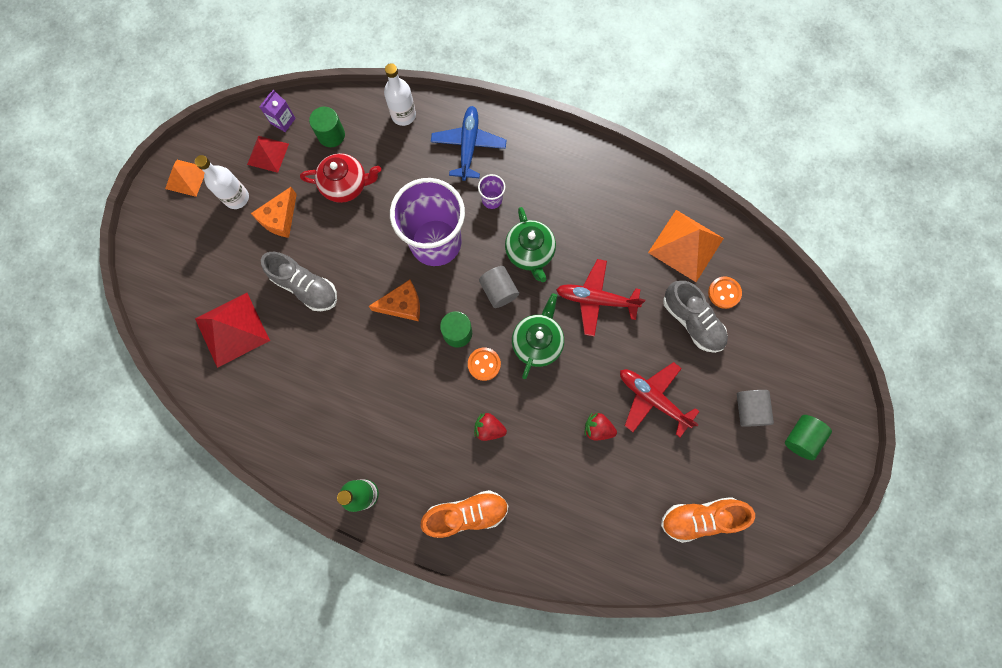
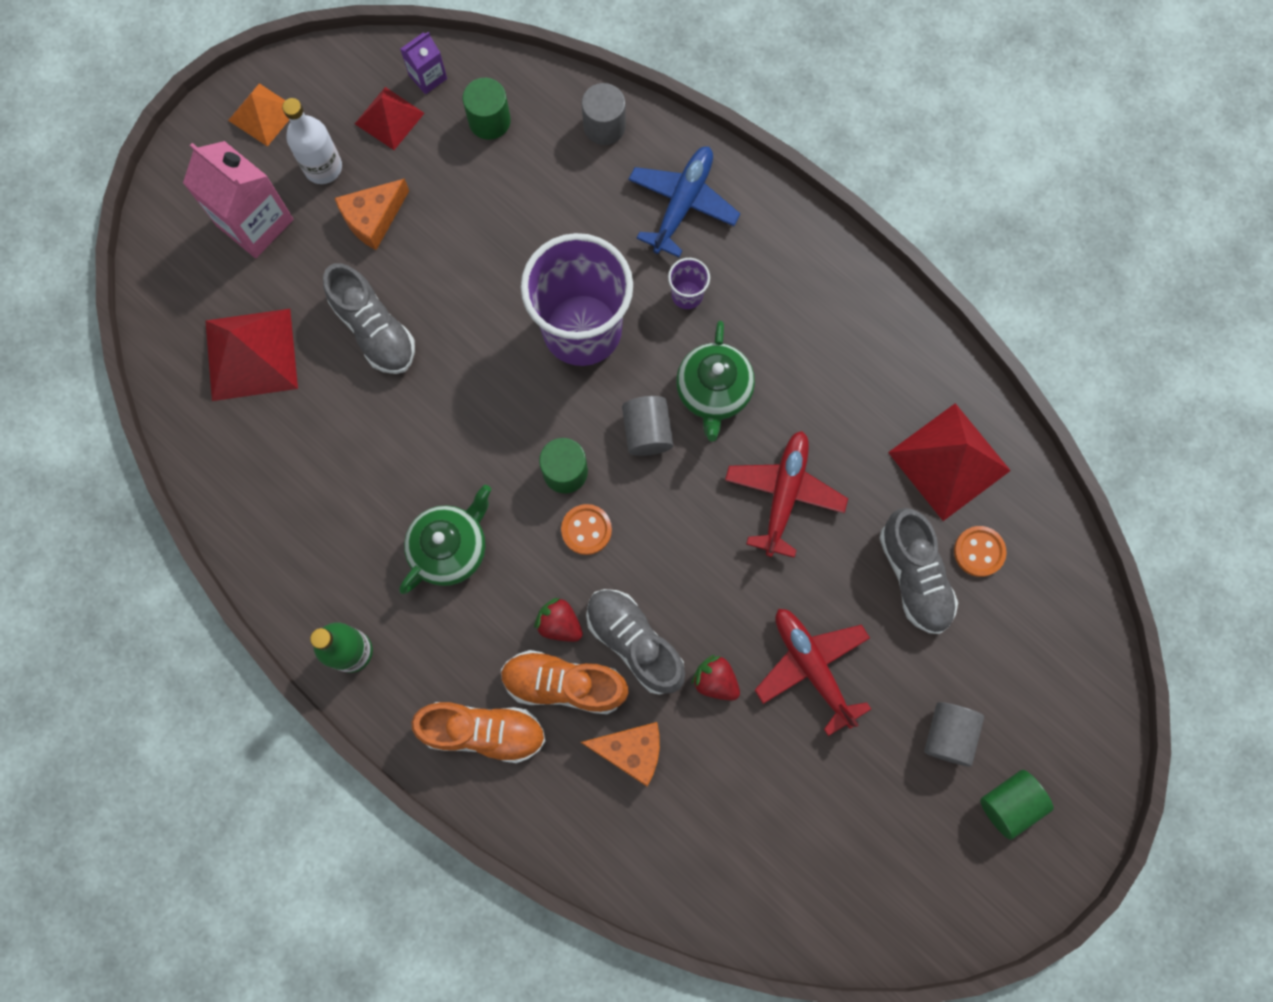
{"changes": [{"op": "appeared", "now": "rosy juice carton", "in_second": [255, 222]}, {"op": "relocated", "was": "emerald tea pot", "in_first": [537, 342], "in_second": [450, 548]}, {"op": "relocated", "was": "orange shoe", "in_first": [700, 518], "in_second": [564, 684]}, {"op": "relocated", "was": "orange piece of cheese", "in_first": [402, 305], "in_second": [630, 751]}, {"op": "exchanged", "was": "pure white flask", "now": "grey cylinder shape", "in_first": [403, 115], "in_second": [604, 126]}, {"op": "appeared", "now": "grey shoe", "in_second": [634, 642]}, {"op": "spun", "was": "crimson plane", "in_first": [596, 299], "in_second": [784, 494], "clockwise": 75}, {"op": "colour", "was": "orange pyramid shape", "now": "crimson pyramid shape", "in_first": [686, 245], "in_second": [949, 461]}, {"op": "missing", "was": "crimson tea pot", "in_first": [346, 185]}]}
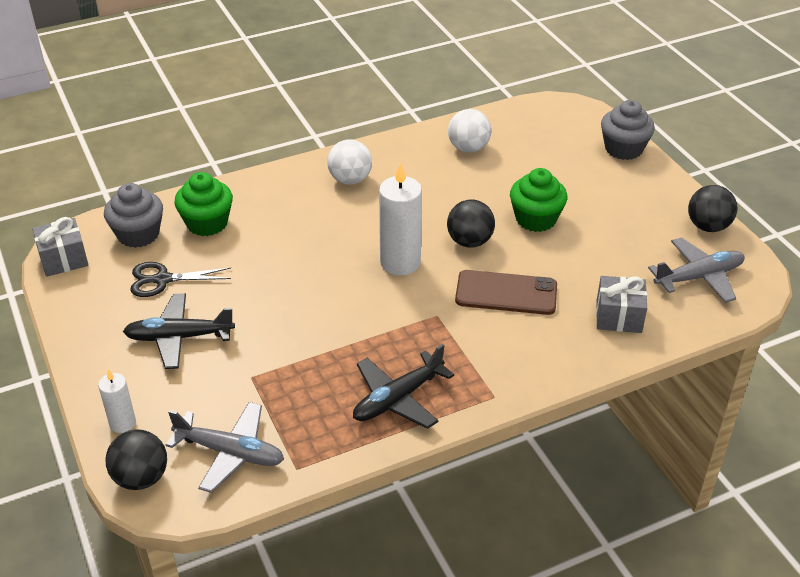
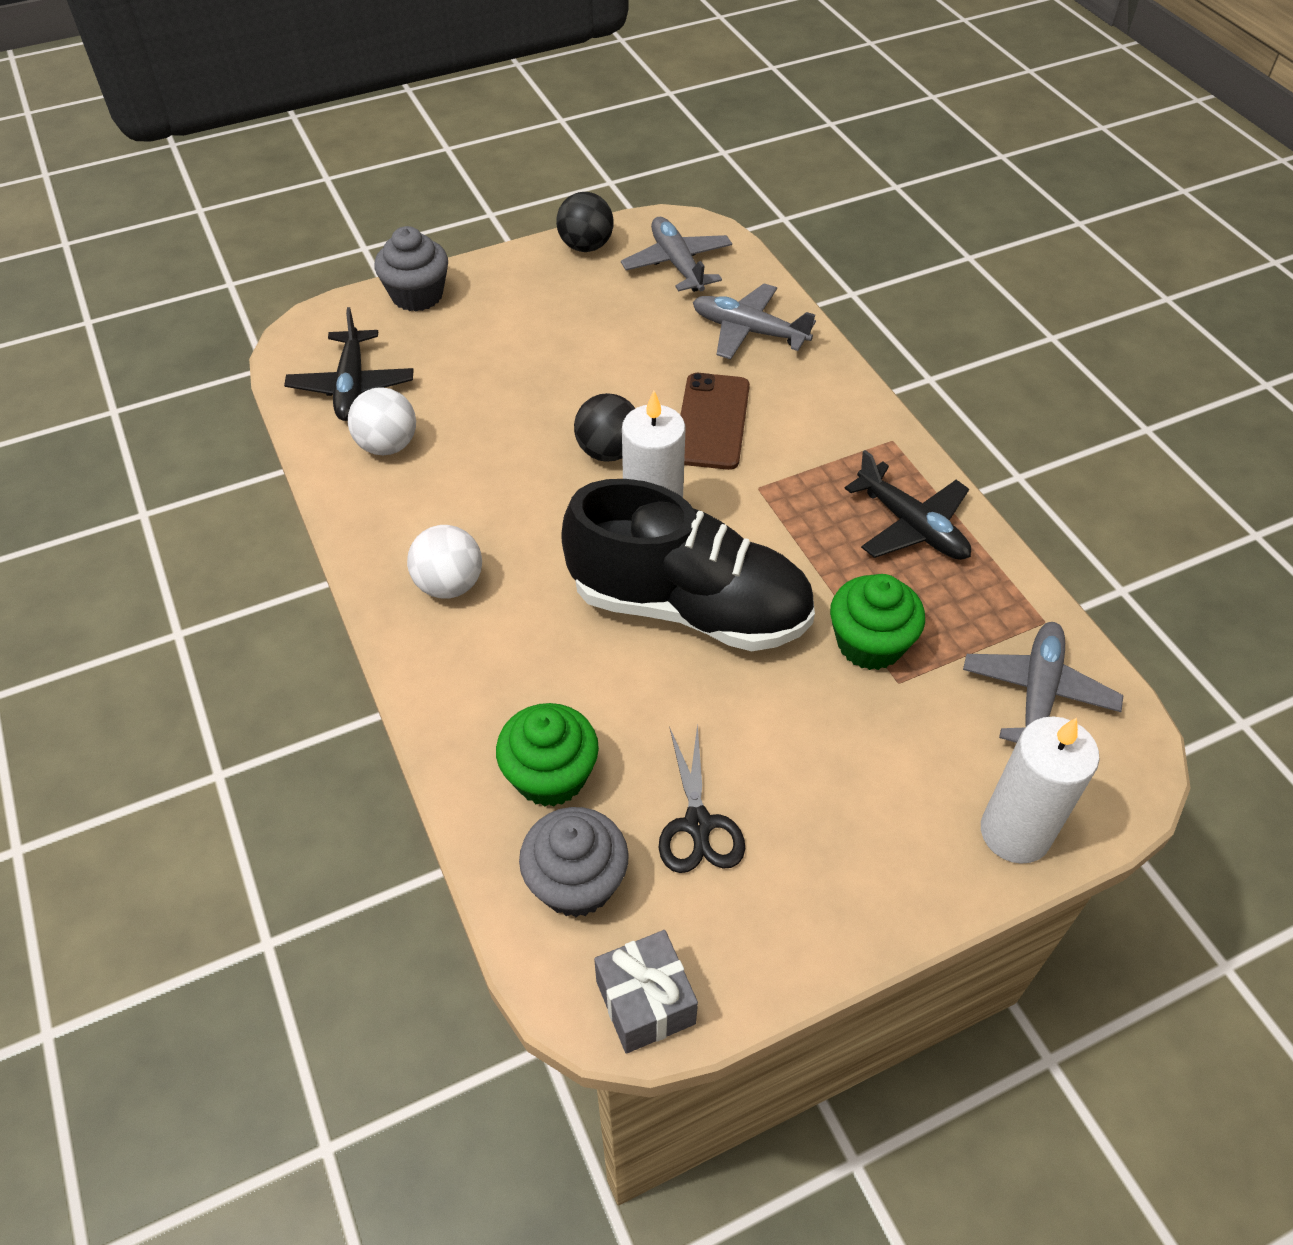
{"changes": [{"op": "relocated", "was": "ebony plane", "in_first": [178, 337], "in_second": [352, 386]}, {"op": "appeared", "now": "ebony shoe", "in_second": [689, 607]}, {"op": "exchanged", "was": "grey present", "now": "grey plane", "in_first": [618, 316], "in_second": [748, 331]}, {"op": "relocated", "was": "emerald fairy cake", "in_first": [535, 219], "in_second": [870, 644]}, {"op": "size", "was": "pure white candle", "in_first": [122, 423], "in_second": [1015, 832], "ratio": 1.8}, {"op": "missing", "was": "ebony ball", "in_first": [141, 478]}]}
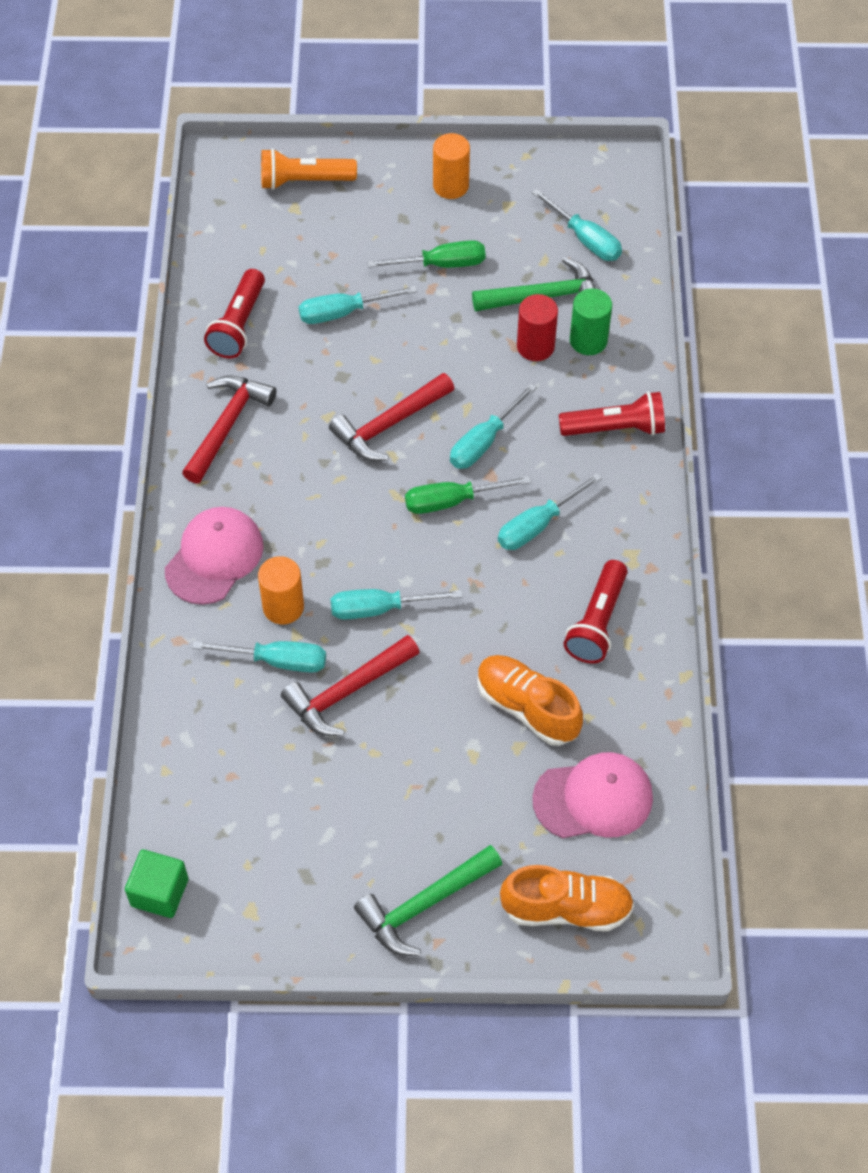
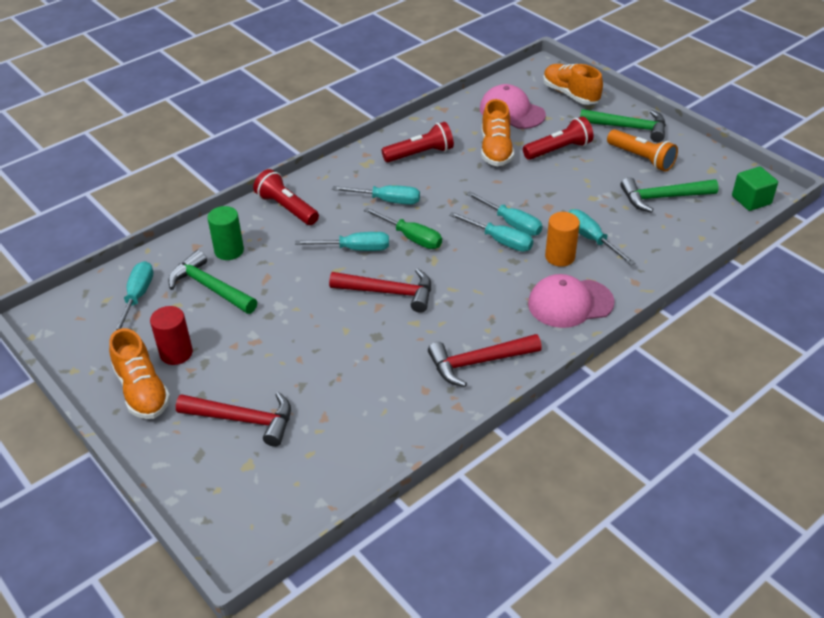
{"changes": [{"op": "exchanged", "was": "orange cylinder shape", "now": "orange shoe", "in_first": [451, 186], "in_second": [142, 391]}, {"op": "relocated", "was": "crimson cylinder shape", "in_first": [535, 346], "in_second": [176, 353]}, {"op": "relocated", "was": "crimson hammer", "in_first": [347, 692], "in_second": [243, 420]}, {"op": "relocated", "was": "teal hand screwdriver", "in_first": [343, 312], "in_second": [500, 241]}, {"op": "relocated", "was": "crimson pocket torch", "in_first": [239, 325], "in_second": [558, 150]}, {"op": "relocated", "was": "orange pocket torch", "in_first": [304, 181], "in_second": [641, 158]}, {"op": "appeared", "now": "emerald hammer", "in_second": [663, 198]}, {"op": "missing", "was": "emerald hand screwdriver", "in_first": [441, 264]}]}
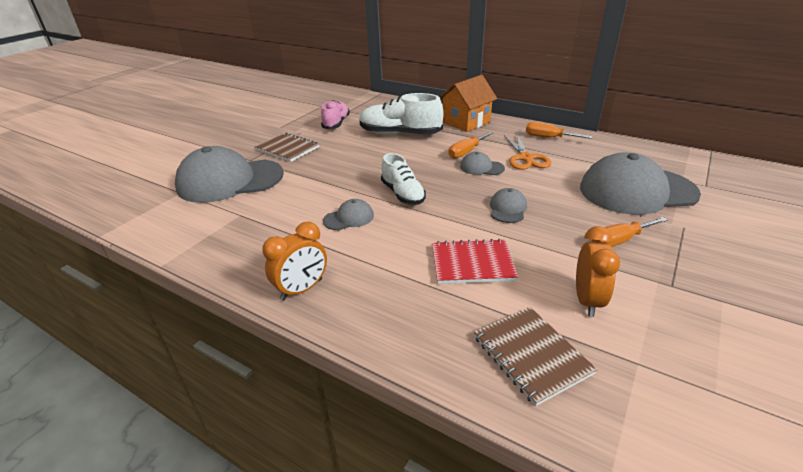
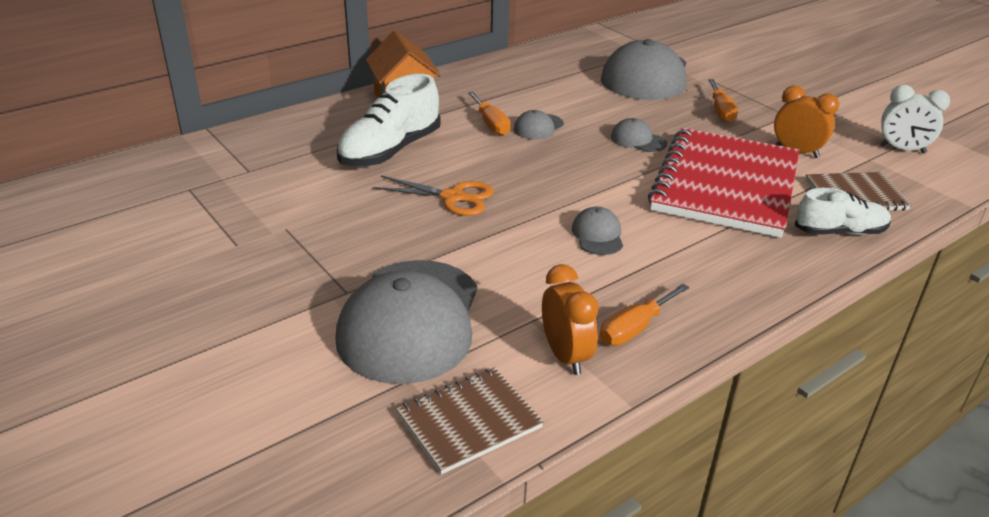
{"changes": [{"op": "relocated", "was": "orange shears", "in_first": [525, 158], "in_second": [453, 197]}, {"op": "relocated", "was": "russet notebook", "in_first": [287, 148], "in_second": [469, 421]}, {"op": "relocated", "was": "orange alarm clock", "in_first": [302, 289], "in_second": [565, 356]}, {"op": "relocated", "was": "orange hand screwdriver", "in_first": [548, 138], "in_second": [634, 328]}, {"op": "size", "was": "crimson notebook", "in_first": [472, 263], "in_second": [725, 185], "ratio": 1.99}, {"op": "relocated", "was": "pure white shoe", "in_first": [403, 194], "in_second": [839, 232]}, {"op": "appeared", "now": "pure white alarm clock", "in_second": [902, 149]}, {"op": "missing", "was": "rosy shoe", "in_first": [336, 123]}]}
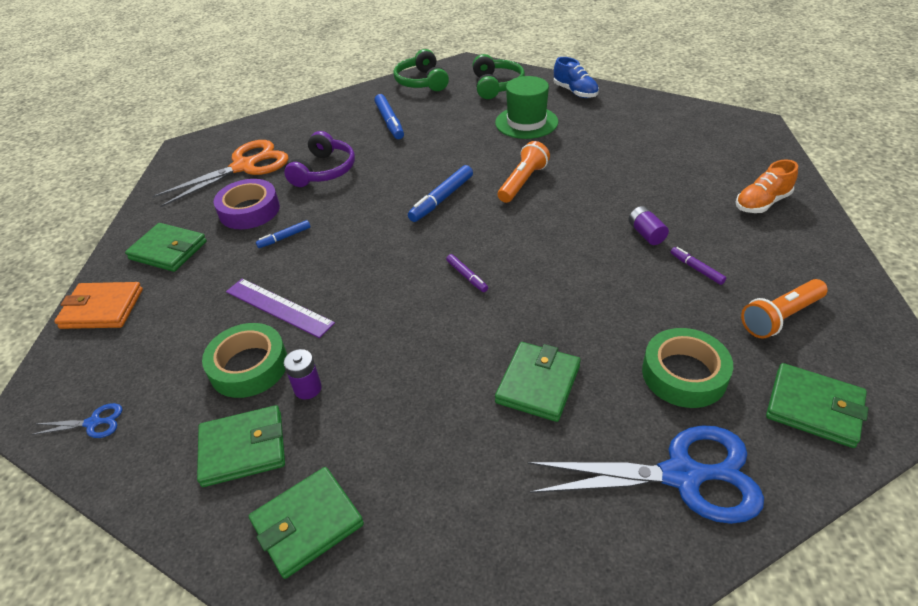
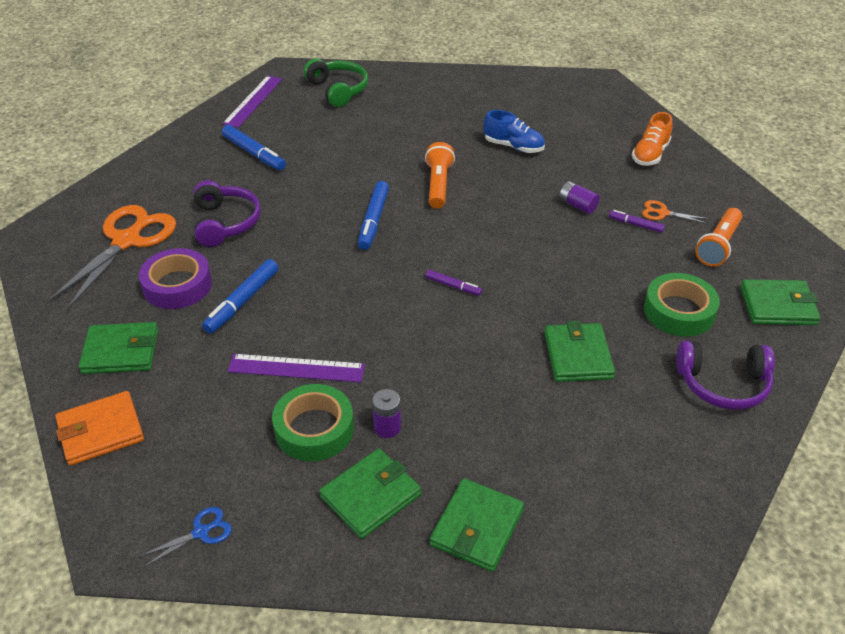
{"changes": [{"op": "size", "was": "cobalt felt pen", "in_first": [284, 237], "in_second": [242, 302], "ratio": 1.75}, {"op": "exchanged", "was": "emerald headset", "now": "purple measuring stick", "in_first": [421, 82], "in_second": [253, 101]}, {"op": "relocated", "was": "cobalt shoe", "in_first": [575, 92], "in_second": [513, 146]}, {"op": "appeared", "now": "orange shears", "in_second": [663, 213]}, {"op": "exchanged", "was": "cobalt shears", "now": "purple headset", "in_first": [682, 475], "in_second": [723, 384]}, {"op": "missing", "was": "emerald tall hat", "in_first": [526, 122]}]}
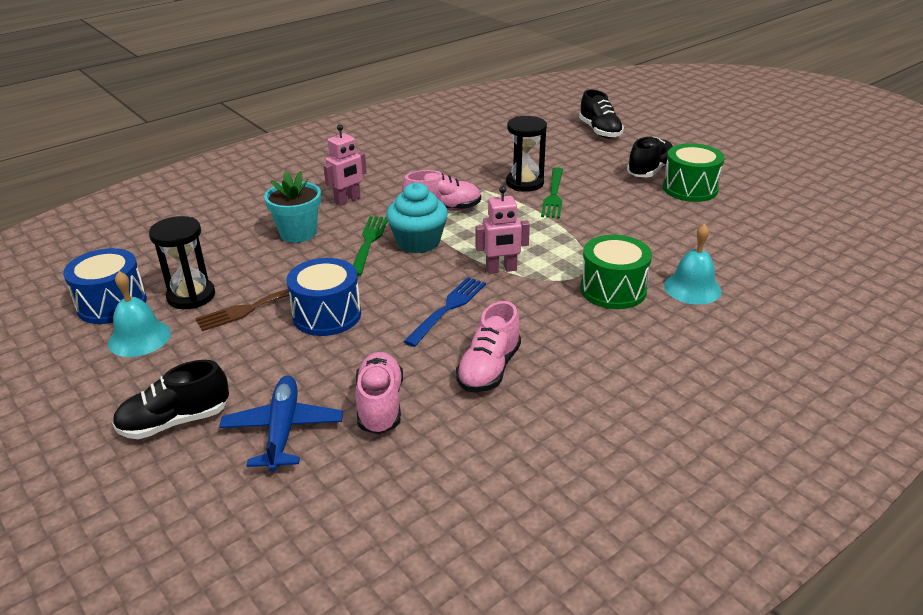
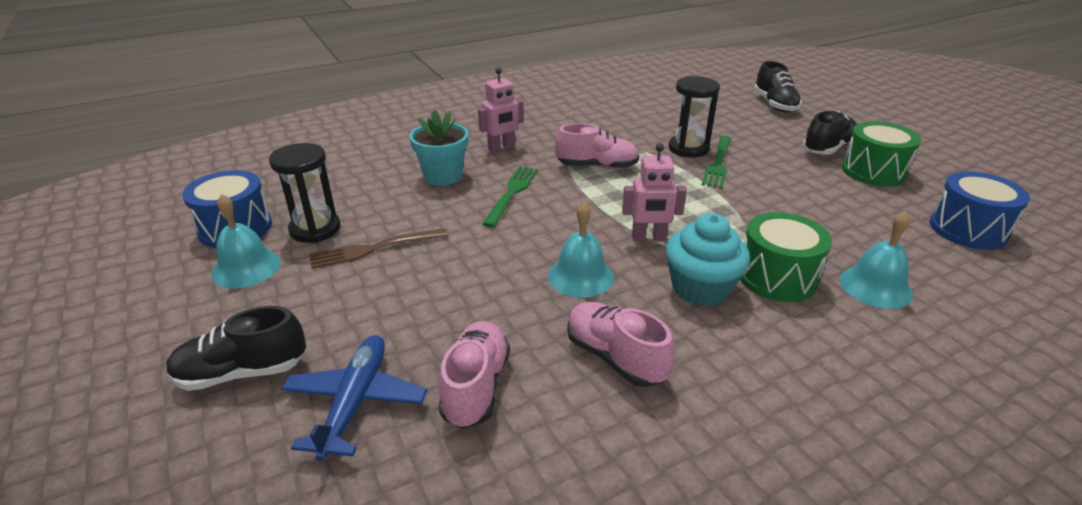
{"changes": [{"op": "exchanged", "was": "cobalt table fork", "now": "teal school bell", "in_first": [448, 309], "in_second": [580, 276]}, {"op": "spun", "was": "rosy shoe", "in_first": [489, 369], "in_second": [615, 358], "clockwise": 105}, {"op": "relocated", "was": "teal fairy cake", "in_first": [418, 242], "in_second": [700, 288]}, {"op": "relocated", "was": "cobalt toy drum", "in_first": [327, 315], "in_second": [968, 229]}]}
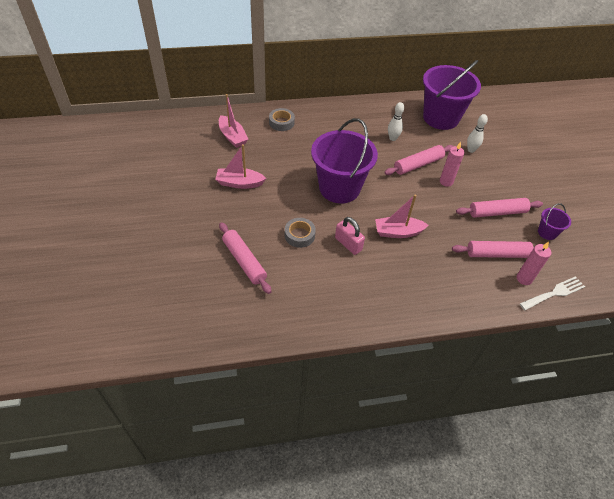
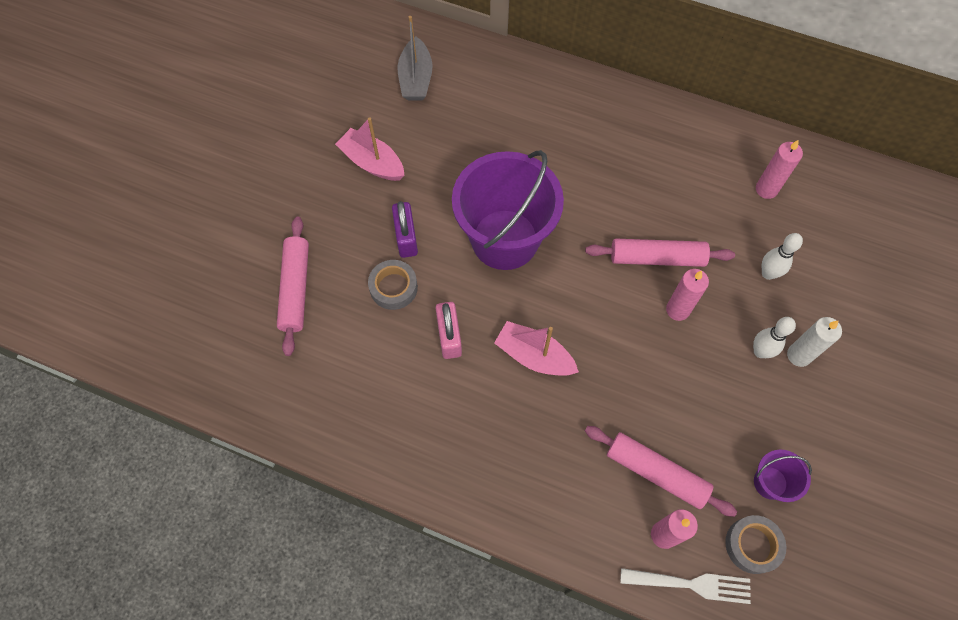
{"changes": [{"op": "appeared", "now": "purple small lock", "in_second": [406, 238]}, {"op": "colour", "was": "rosy boat", "now": "grey boat", "in_first": [232, 137], "in_second": [416, 79]}, {"op": "relocated", "was": "grey tape", "in_first": [281, 122], "in_second": [752, 545]}, {"op": "relocated", "was": "pure white skittle", "in_first": [392, 138], "in_second": [760, 352]}, {"op": "exchanged", "was": "purple pail", "now": "rosy candle", "in_first": [441, 118], "in_second": [766, 189]}, {"op": "appeared", "now": "pure white candle", "in_second": [799, 355]}, {"op": "missing", "was": "rosy pastry roller", "in_first": [497, 212]}]}
